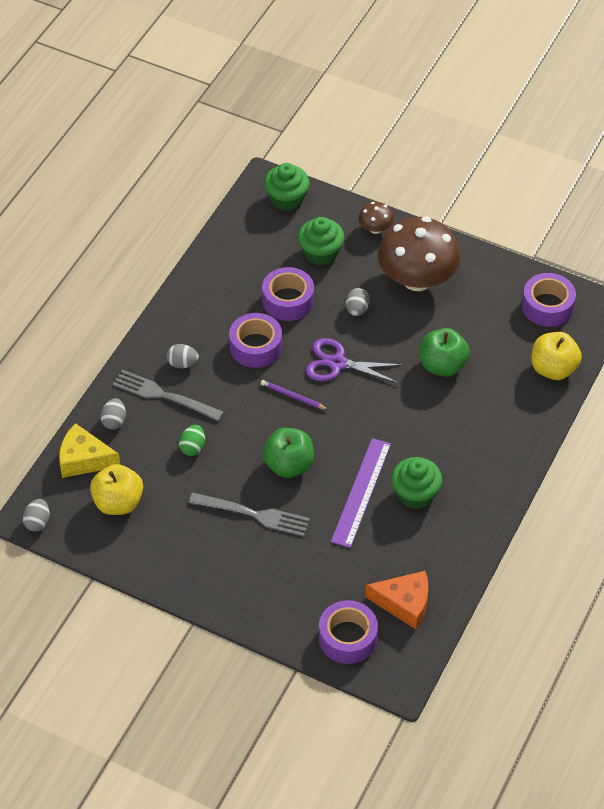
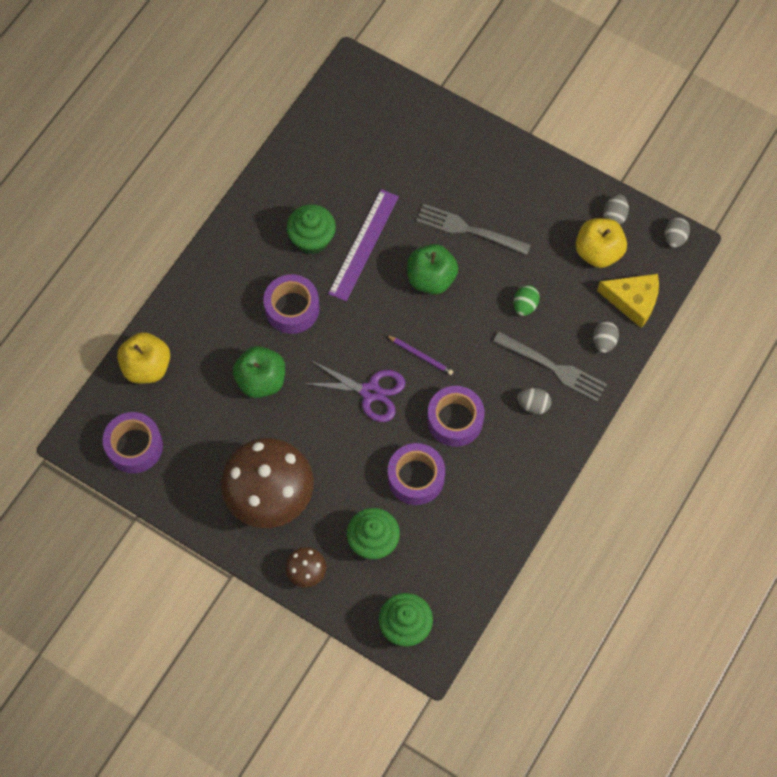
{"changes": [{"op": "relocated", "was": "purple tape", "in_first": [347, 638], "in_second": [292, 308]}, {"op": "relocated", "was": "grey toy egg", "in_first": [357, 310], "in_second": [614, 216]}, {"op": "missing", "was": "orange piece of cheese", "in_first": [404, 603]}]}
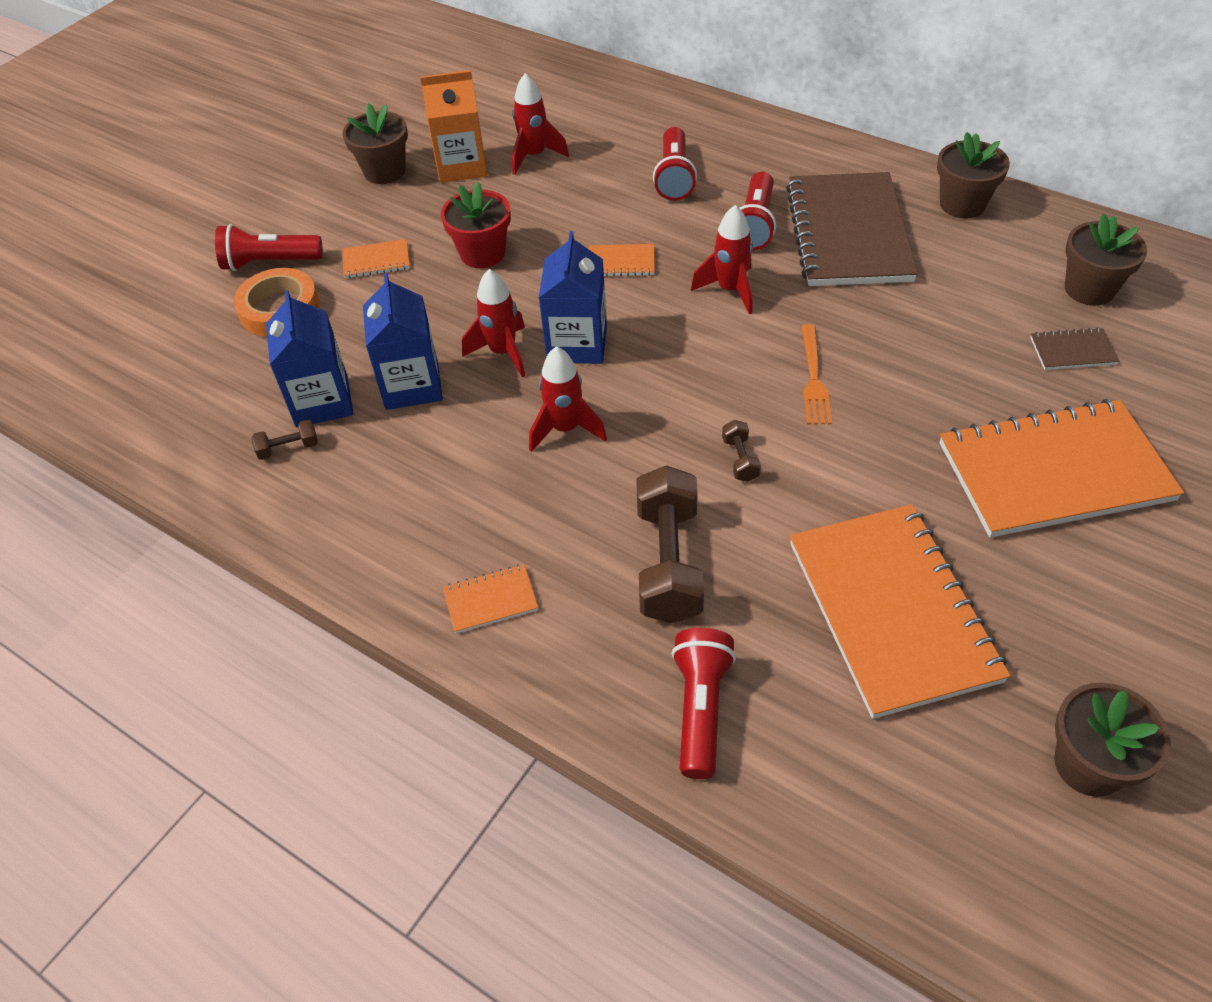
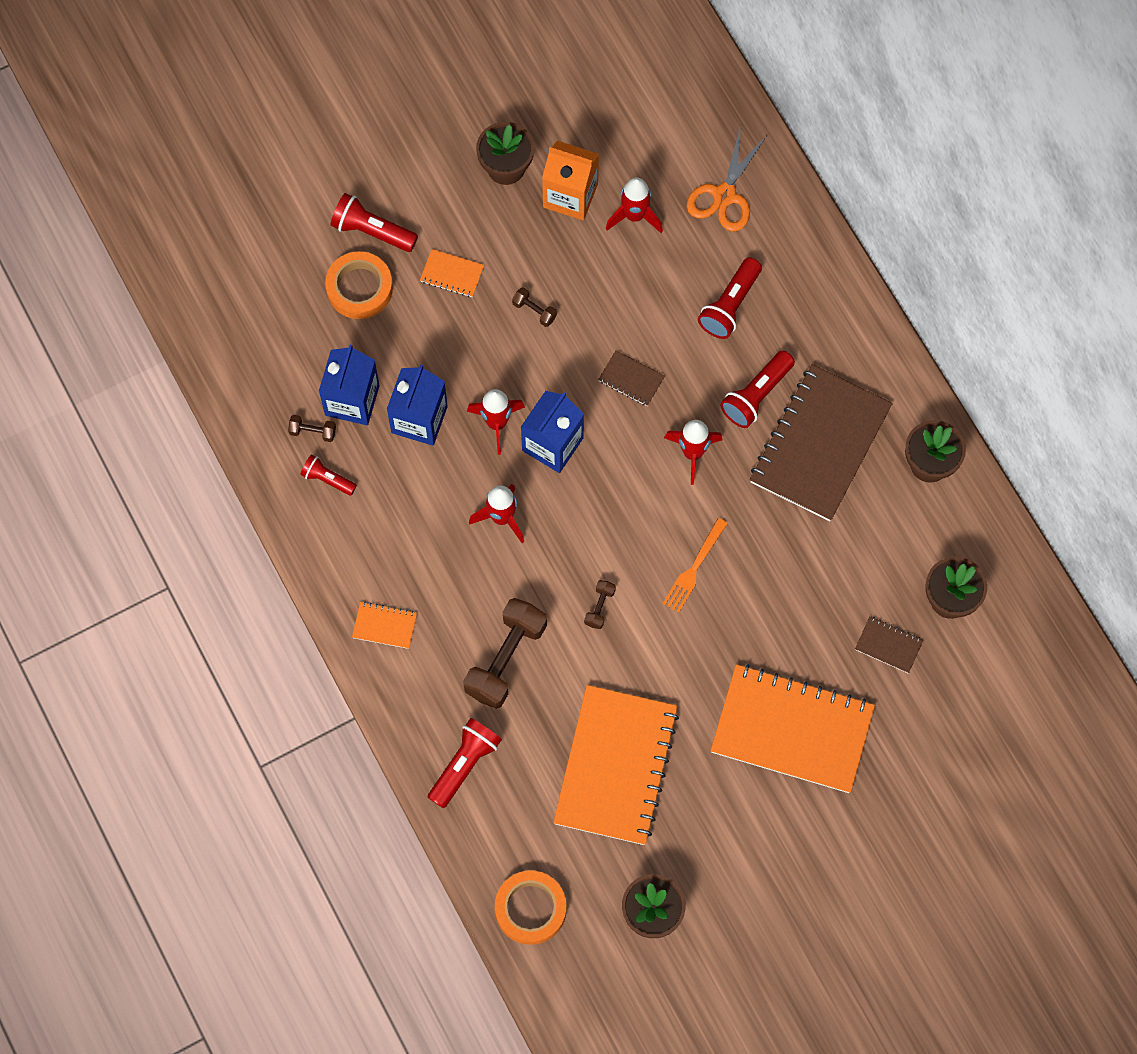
{"changes": [{"op": "appeared", "now": "crimson pocket torch", "in_second": [327, 479]}, {"op": "appeared", "now": "orange tape", "in_second": [530, 909]}, {"op": "exchanged", "was": "crimson plant pot", "now": "russet free weight", "in_first": [482, 253], "in_second": [534, 311]}, {"op": "colour", "was": "orange notebook", "now": "russet notebook", "in_first": [621, 262], "in_second": [631, 379]}, {"op": "appeared", "now": "orange shears", "in_second": [724, 195]}]}
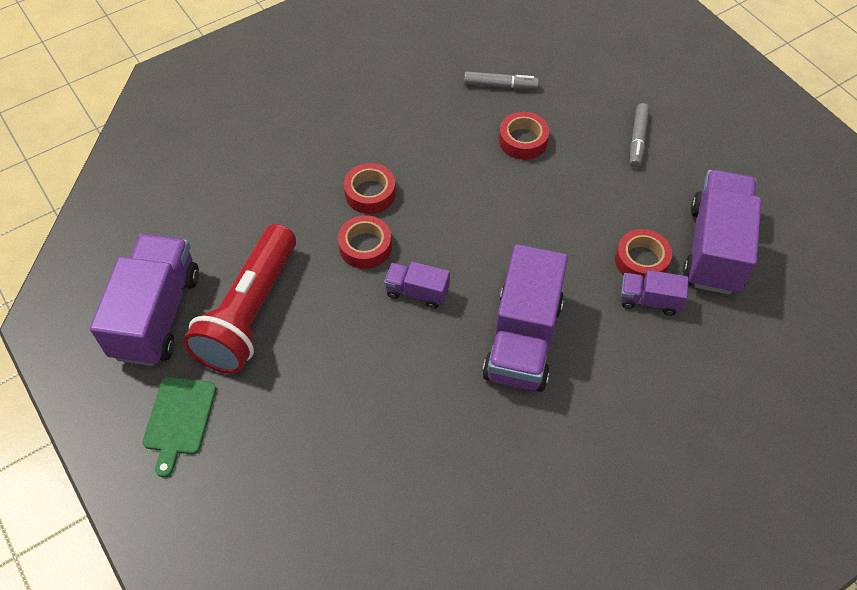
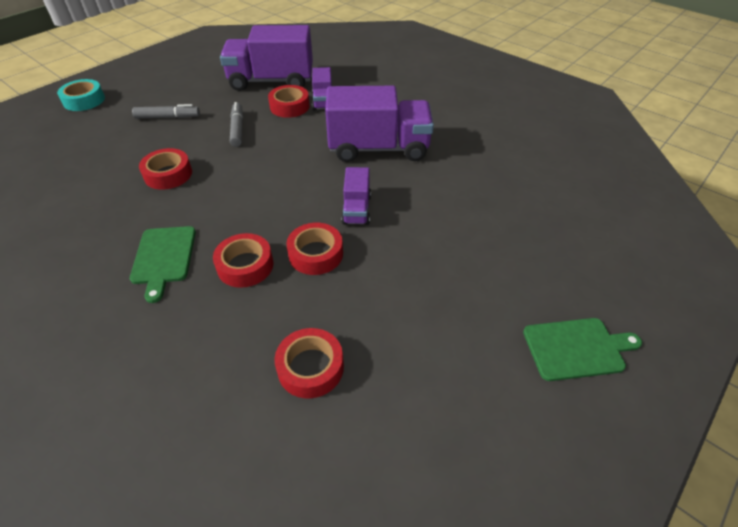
{"changes": [{"op": "appeared", "now": "teal tape", "in_second": [84, 100]}, {"op": "appeared", "now": "emerald bread board", "in_second": [163, 258]}, {"op": "relocated", "was": "grey felt pen", "in_first": [500, 85], "in_second": [237, 129]}, {"op": "appeared", "now": "crimson tape", "in_second": [310, 367]}, {"op": "missing", "was": "purple truck", "in_first": [156, 315]}, {"op": "missing", "was": "crimson pocket torch", "in_first": [249, 313]}]}
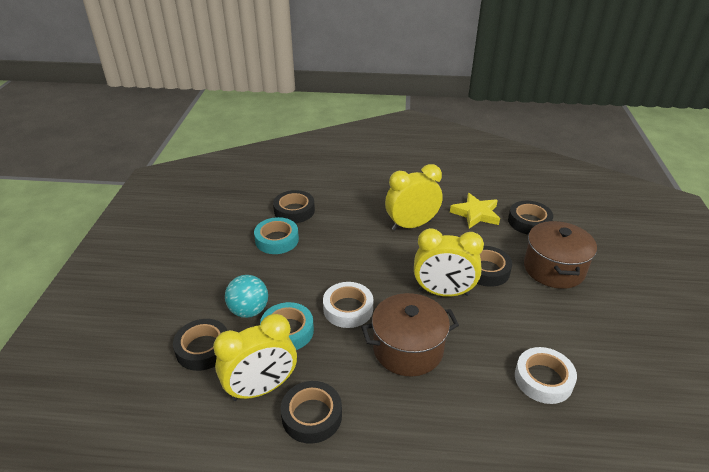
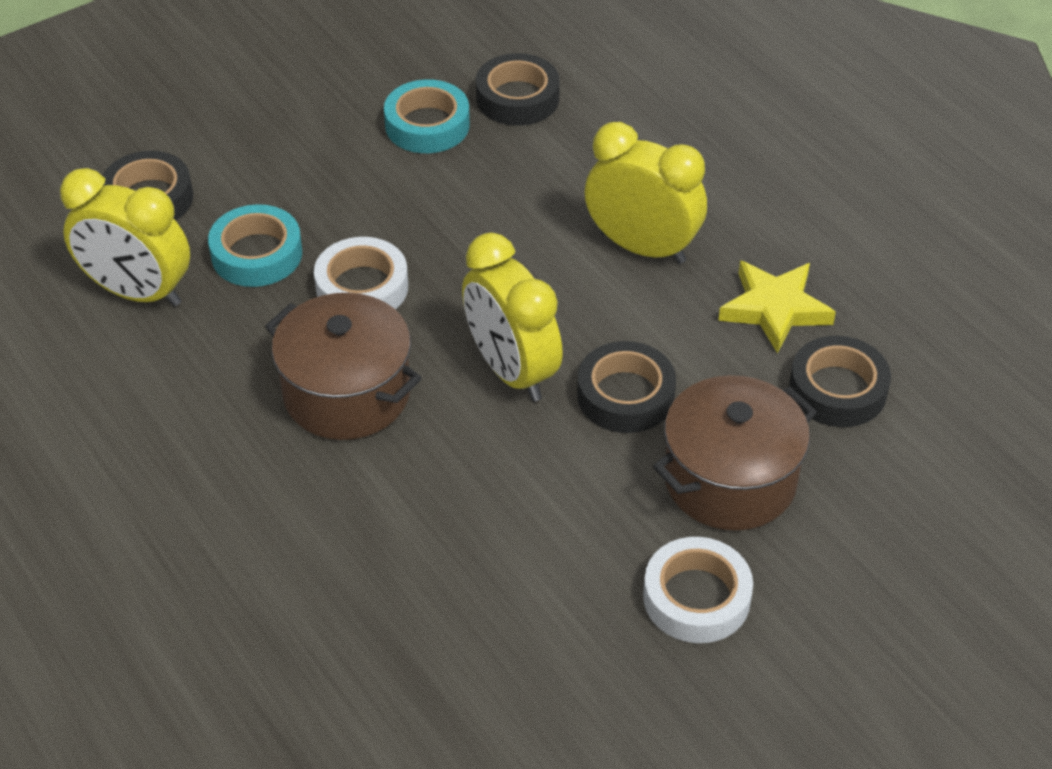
{"changes": [{"op": "relocated", "was": "pure white tape", "in_first": [543, 379], "in_second": [696, 597]}, {"op": "missing", "was": "teal ball", "in_first": [249, 311]}, {"op": "missing", "was": "ebony tape", "in_first": [312, 416]}]}
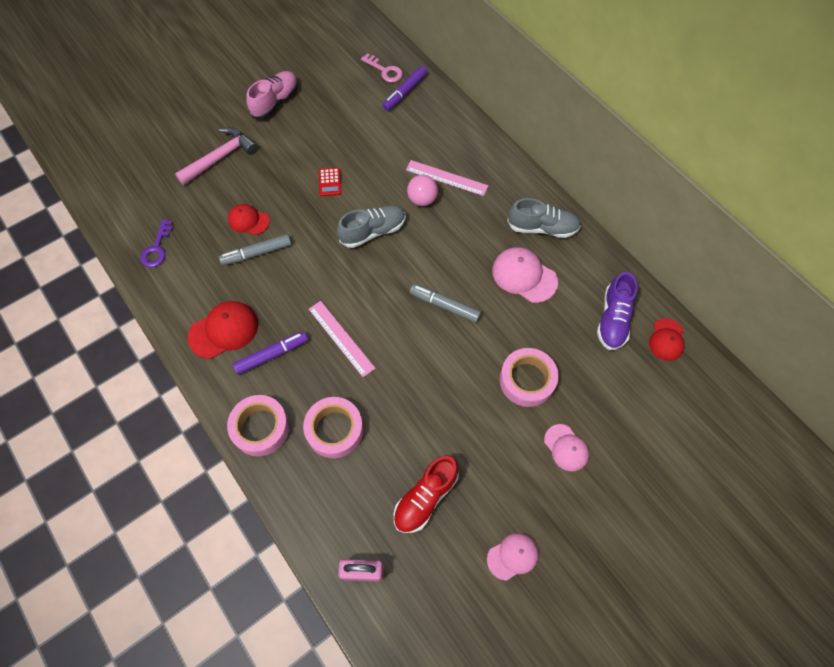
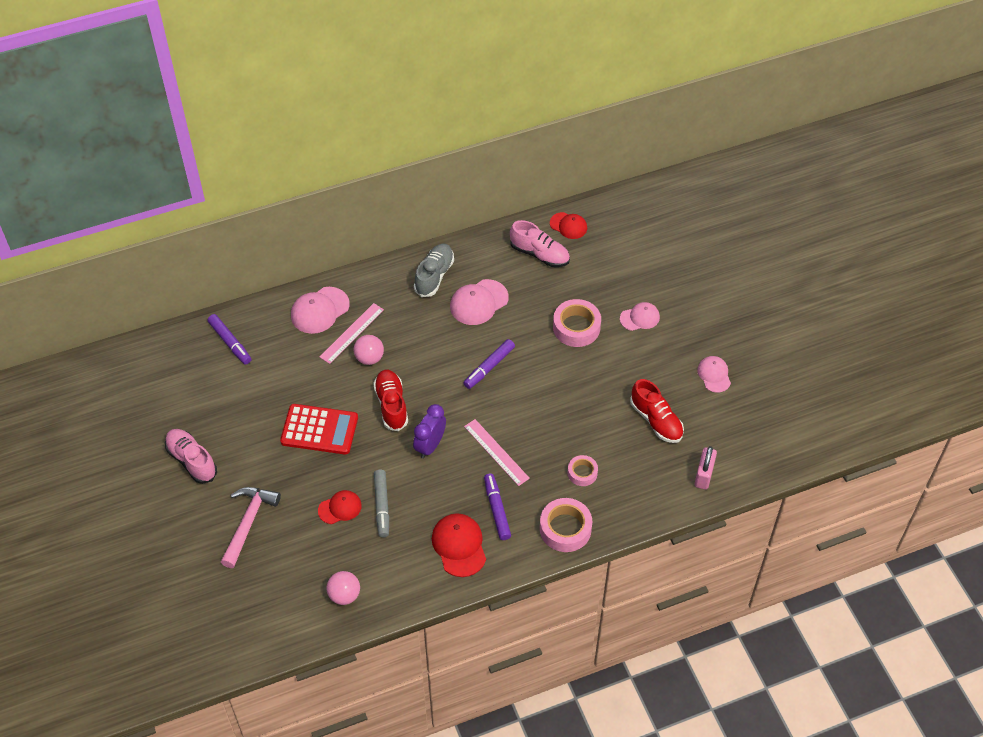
{"changes": [{"op": "spun", "was": "rosy hammer", "in_first": [220, 158], "in_second": [248, 523], "clockwise": 45}, {"op": "size", "was": "crimson calculator", "in_first": [330, 182], "in_second": [319, 430], "ratio": 2.11}, {"op": "appeared", "now": "rosy cap", "in_second": [319, 310]}, {"op": "spun", "was": "crimson cap", "in_first": [248, 220], "in_second": [340, 508], "clockwise": -150}, {"op": "exchanged", "was": "purple latchkey", "now": "rosy ball", "in_first": [157, 248], "in_second": [344, 595]}, {"op": "colour", "was": "grey shoe", "now": "crimson shoe", "in_first": [373, 231], "in_second": [391, 405]}, {"op": "appeared", "now": "purple alarm clock", "in_second": [430, 445]}, {"op": "colour", "was": "grey felt pen", "now": "purple felt pen", "in_first": [444, 306], "in_second": [489, 367]}, {"op": "spun", "was": "rosy measuring stick", "in_first": [341, 338], "in_second": [496, 452], "clockwise": 75}, {"op": "colour", "was": "purple shoe", "now": "rosy shoe", "in_first": [613, 319], "in_second": [539, 254]}, {"op": "size", "was": "rosy tape", "in_first": [334, 430], "in_second": [582, 473], "ratio": 0.59}, {"op": "missing", "was": "rosy latchkey", "in_first": [385, 71]}]}
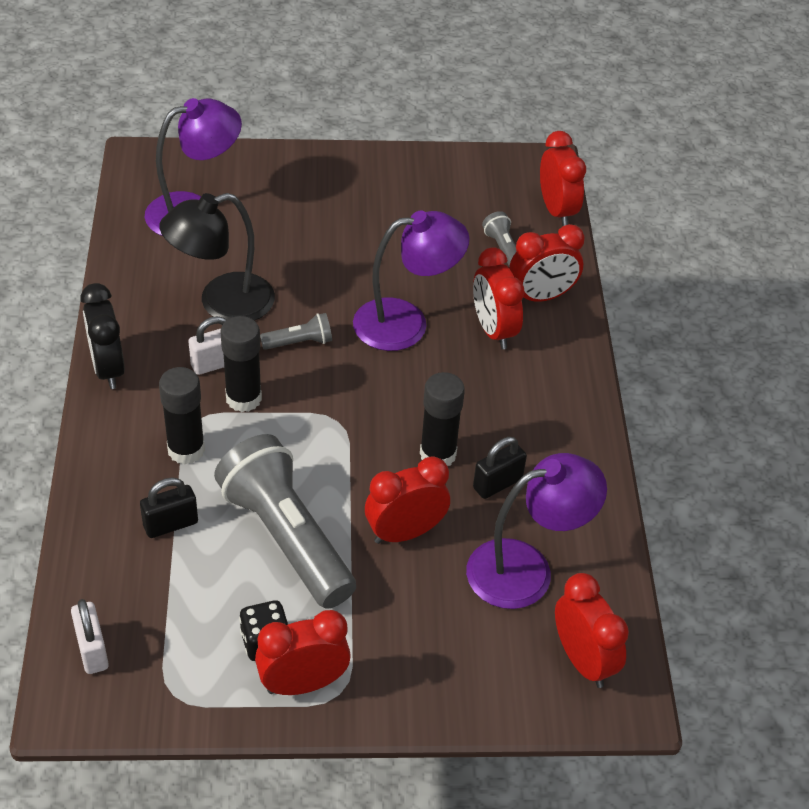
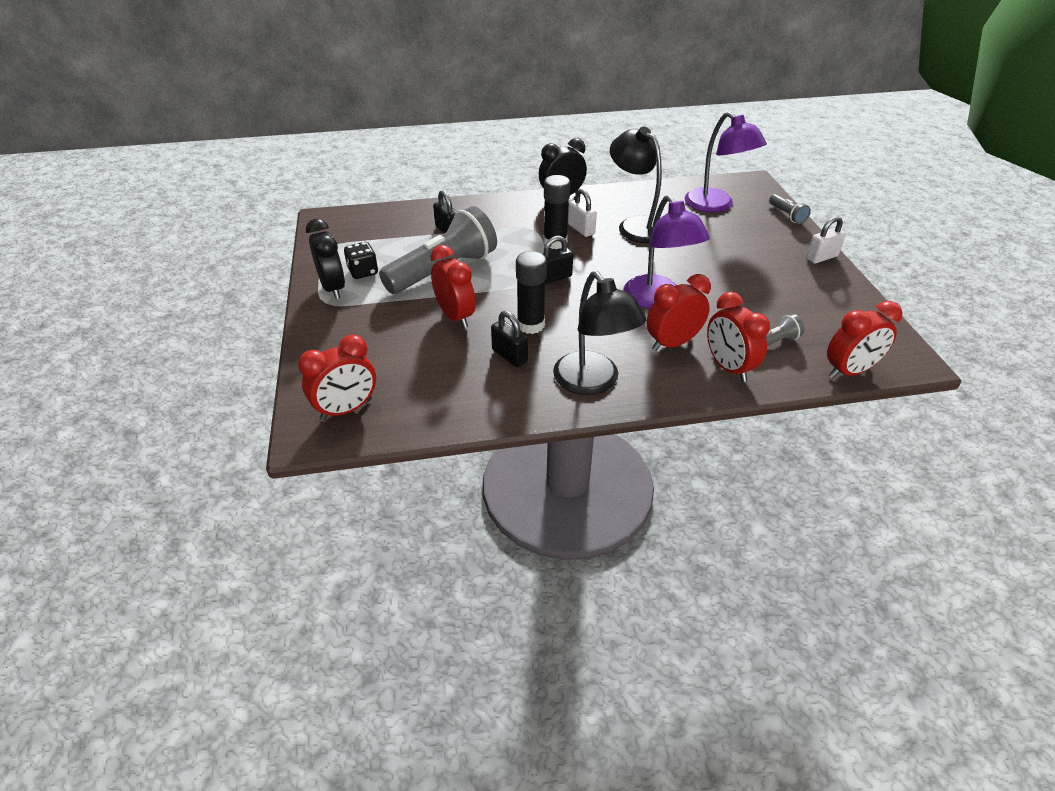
{"changes": [{"op": "colour", "was": "crimson alarm clock", "now": "ebony alarm clock", "in_first": [303, 683], "in_second": [333, 288]}, {"op": "appeared", "now": "ebony small lock", "in_second": [554, 278]}, {"op": "appeared", "now": "ebony reading lamp", "in_second": [593, 382]}, {"op": "relocated", "was": "grey pocket torch", "in_first": [299, 342], "in_second": [787, 215]}, {"op": "relocated", "was": "pure white small lock", "in_first": [92, 650], "in_second": [821, 257]}, {"op": "missing", "was": "ebony stick of glue", "in_first": [186, 450]}, {"op": "missing", "was": "purple reading lamp", "in_first": [526, 569]}]}
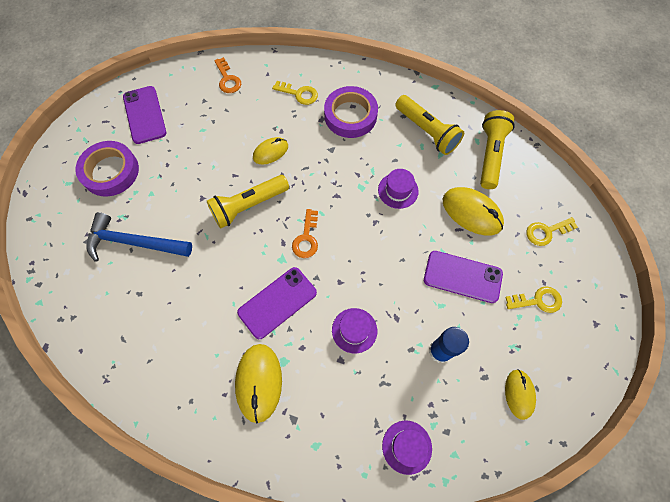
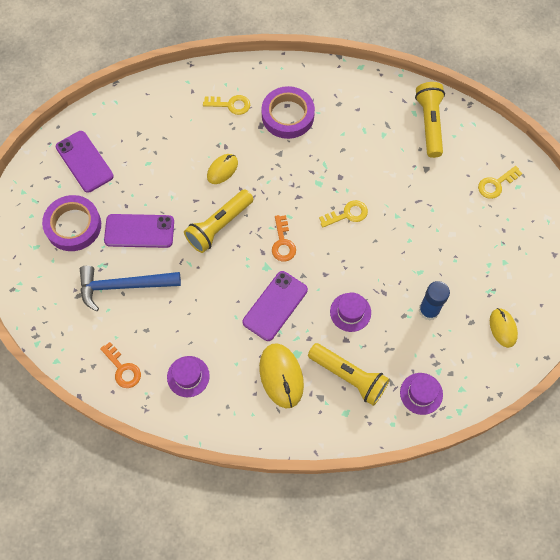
{"changes": [{"op": "relocated", "was": "orange latchkey", "in_first": [228, 79], "in_second": [123, 369]}, {"op": "relocated", "was": "purple mobile phone", "in_first": [462, 276], "in_second": [139, 231]}, {"op": "relocated", "was": "purple tall hat", "in_first": [398, 190], "in_second": [188, 376]}, {"op": "relocated", "was": "bright yellow pocket torch", "in_first": [427, 131], "in_second": [349, 376]}, {"op": "relocated", "was": "bright yellow latchkey", "in_first": [538, 300], "in_second": [347, 214]}, {"op": "missing", "was": "bright yellow computer mouse", "in_first": [471, 212]}]}
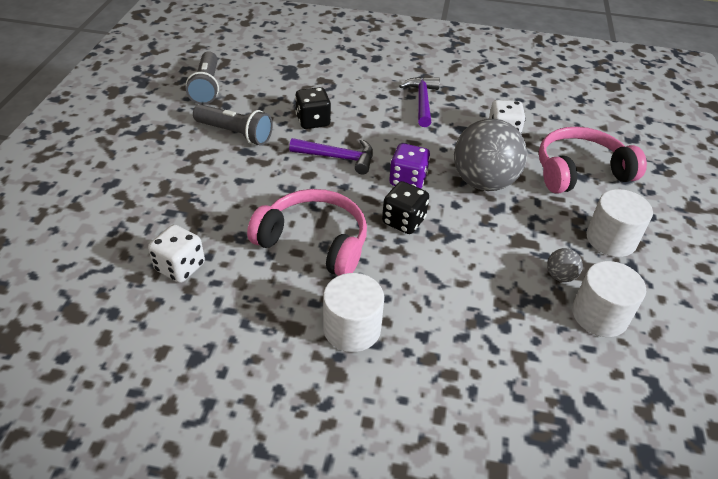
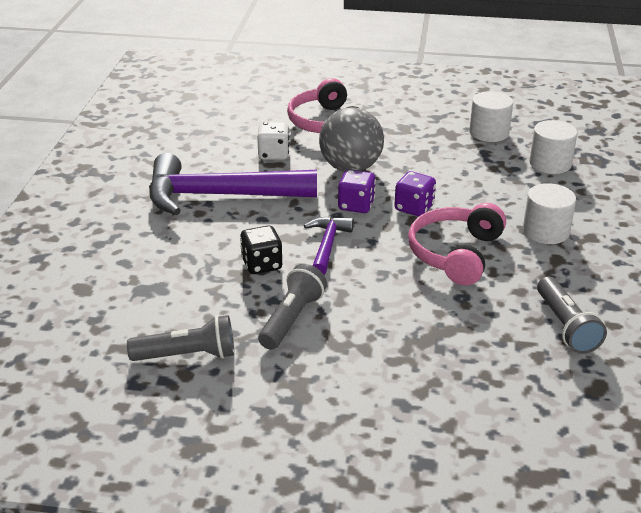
{"changes": [{"op": "size", "was": "purple hammer", "in_first": [422, 101], "in_second": [219, 196], "ratio": 2.02}, {"op": "colour", "was": "ebony die", "now": "purple die", "in_first": [403, 221], "in_second": [414, 208]}, {"op": "relocated", "was": "pure white cylinder shape", "in_first": [611, 239], "in_second": [550, 163]}, {"op": "appeared", "now": "grey pocket torch", "in_second": [565, 326]}, {"op": "missing", "was": "pure white die", "in_first": [180, 267]}, {"op": "missing", "was": "grey ball", "in_first": [560, 276]}]}
